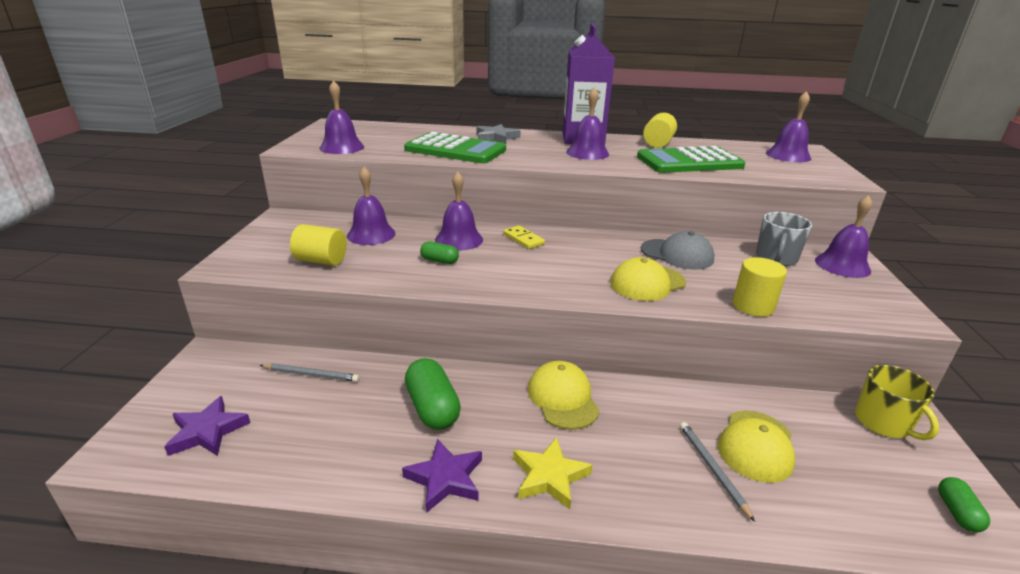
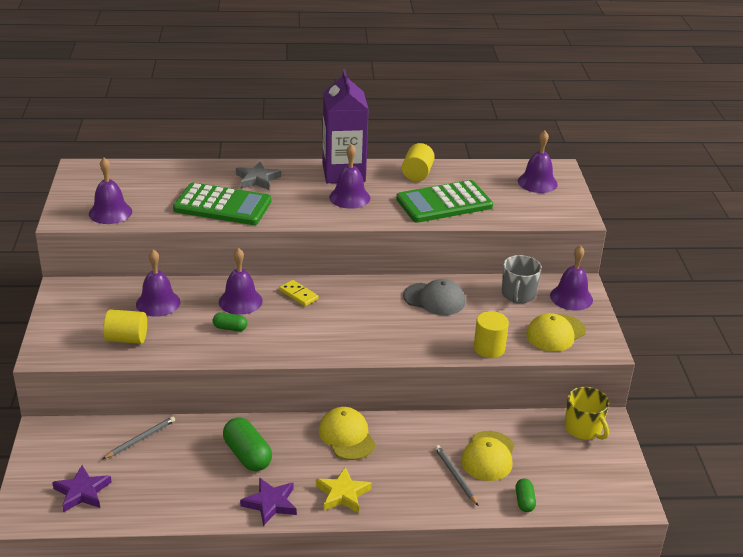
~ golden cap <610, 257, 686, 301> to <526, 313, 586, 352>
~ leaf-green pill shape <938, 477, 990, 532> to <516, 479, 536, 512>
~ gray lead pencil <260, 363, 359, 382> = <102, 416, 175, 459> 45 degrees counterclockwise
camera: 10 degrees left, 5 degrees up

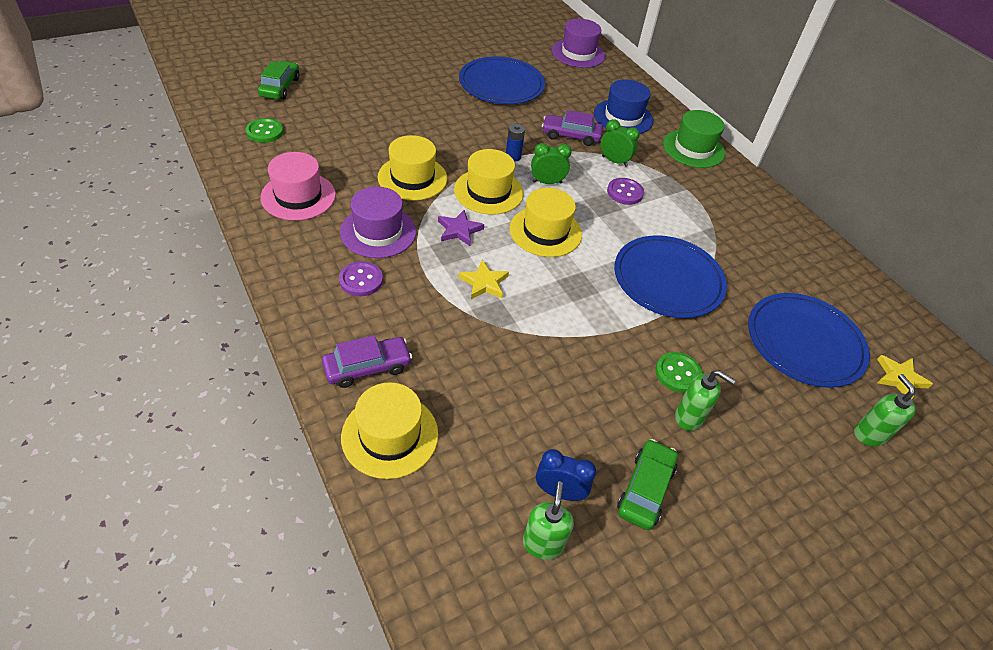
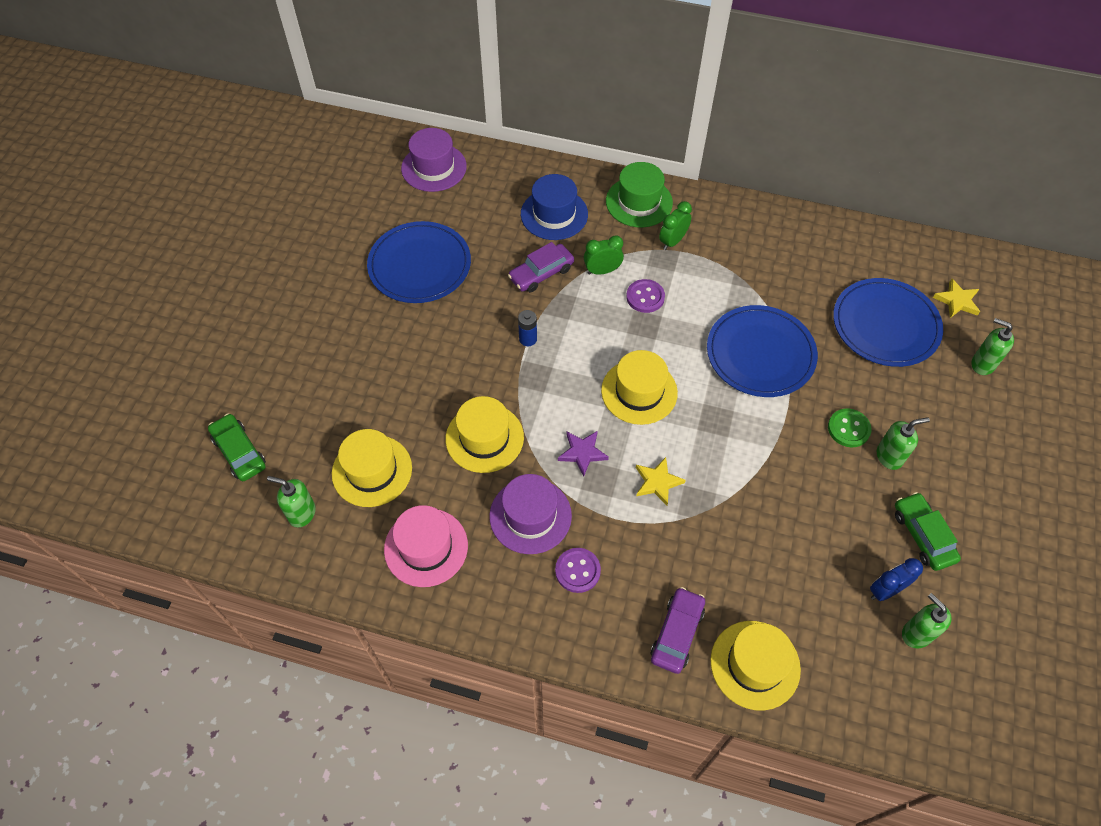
~ golden hat <454, 149, 524, 215> to <332, 429, 412, 507>
~ leaf-green clock <531, 143, 572, 184> to <659, 201, 692, 250>
~ leaf-green shirt button <246, 118, 283, 143> to leaf-green soap dispenser <267, 476, 316, 527>
camera: 40 degrees left, 10 degrees up

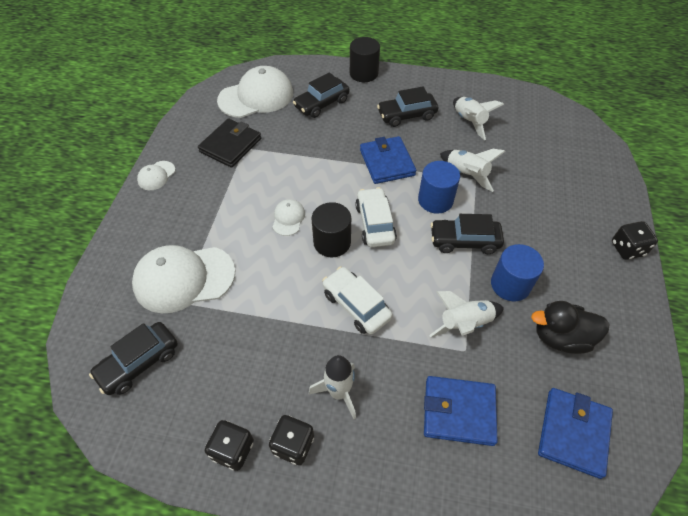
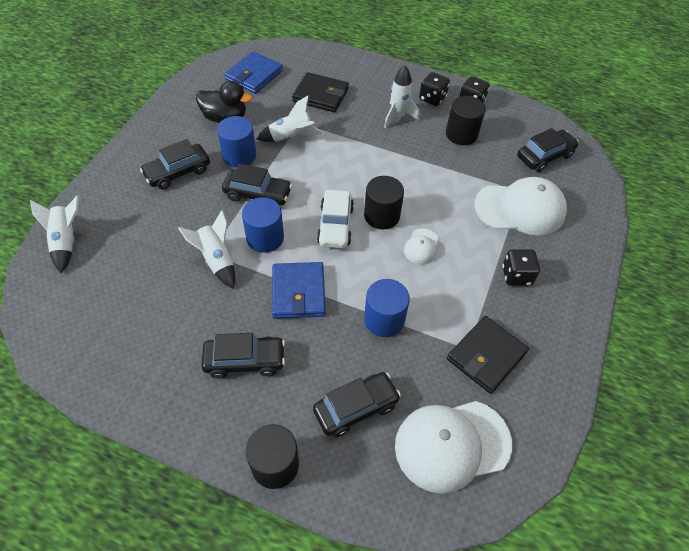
- white cap <137, 161, 176, 190>
- white toy car <322, 266, 392, 335>
+ jet-black toy car <140, 139, 210, 190>
+ royal blue cylinder shape <364, 279, 410, 337>
+ jet-black cylinder shape <446, 96, 485, 145>
~ white rocket <453, 97, 504, 140> to <30, 195, 79, 273>
~ jet-black game die <612, 221, 658, 260> to <502, 249, 540, 286>
~ royal blue card wallet <424, 376, 498, 446> to jet-black card wallet <292, 72, 349, 112>
camera: 170 degrees left, 0 degrees up

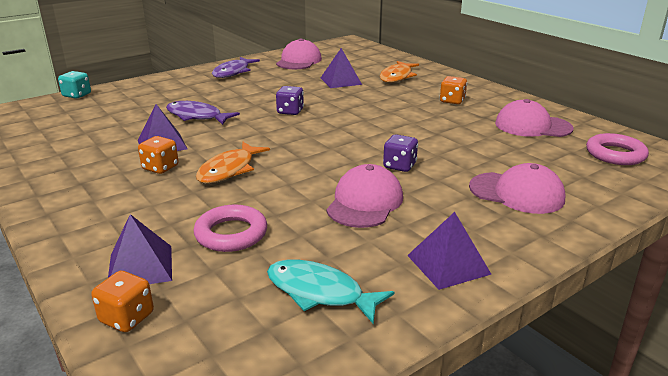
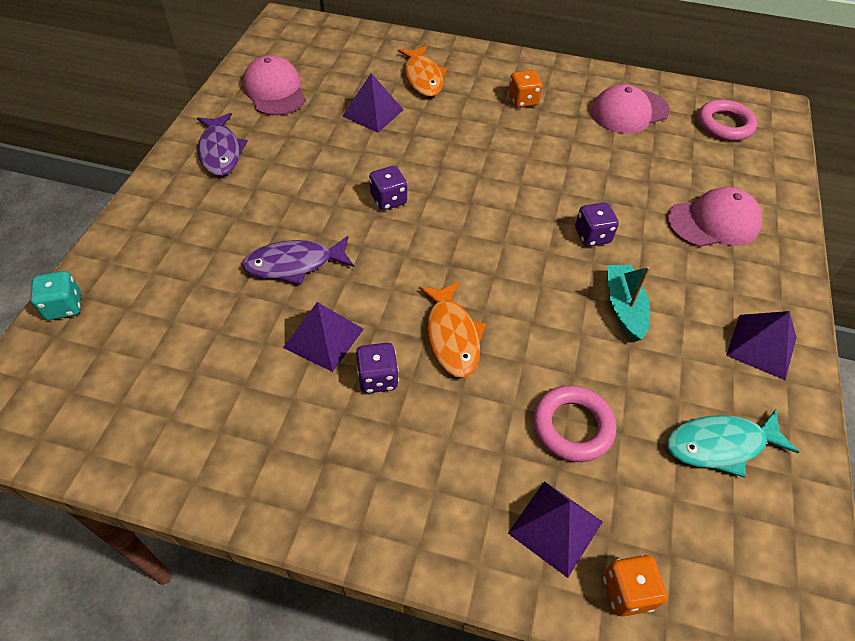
~ rosy cap <326, 164, 403, 228> to turquoise boat <607, 265, 650, 342>
~ orange-coloured game die <138, 136, 178, 174> to violet game die <356, 343, 399, 393>
camera: 40 degrees left, 25 degrees up

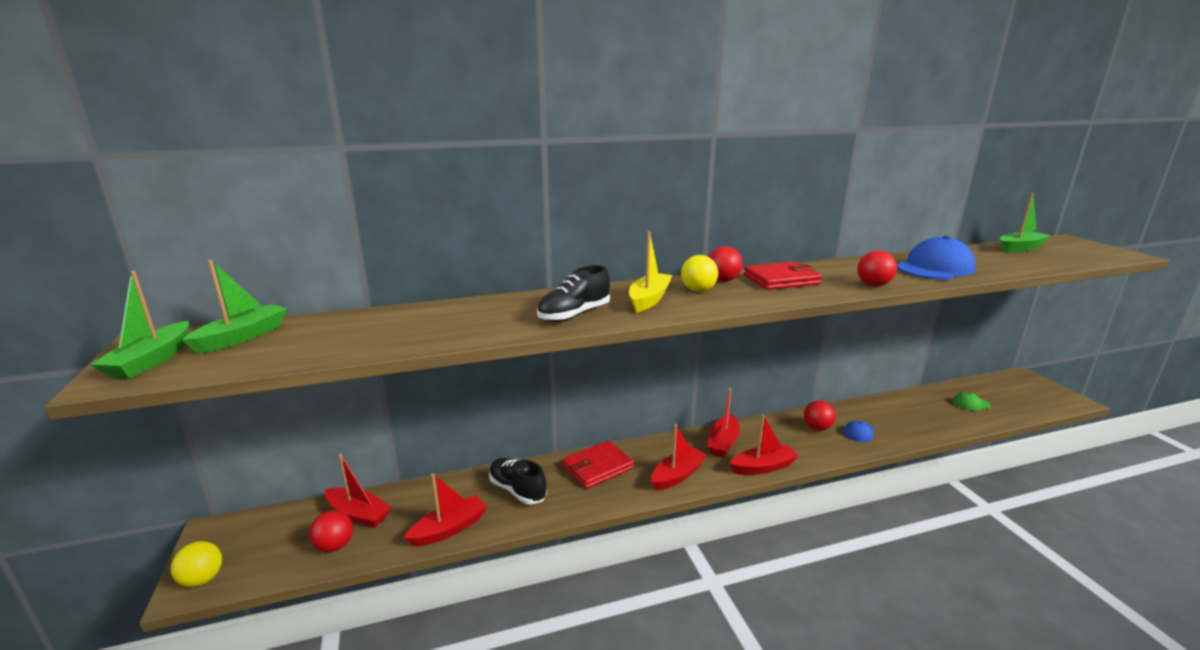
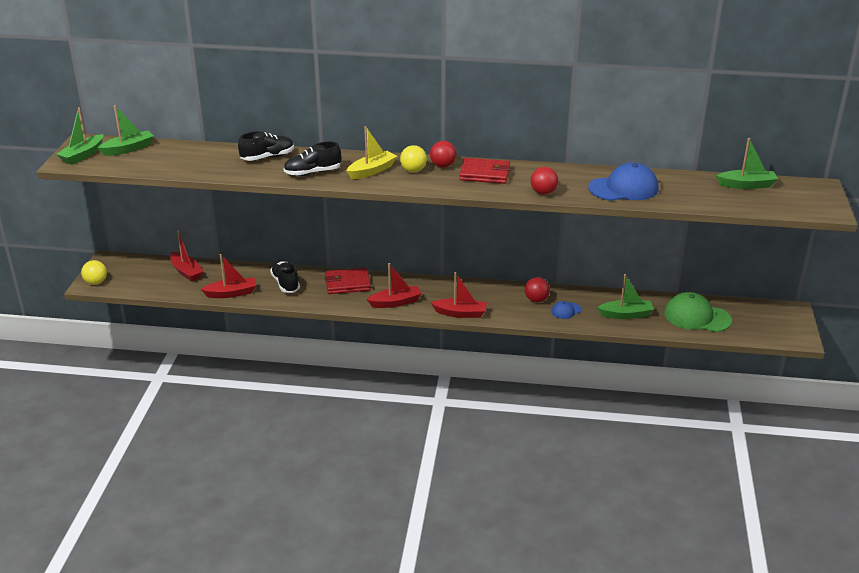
- scarlet sphere <309, 510, 353, 552>
- scarlet boat <708, 388, 740, 458>
+ jet-black shoe <238, 131, 294, 161>
+ leaf-green boat <597, 274, 654, 319>
~ leaf-green cap <953, 392, 991, 411> = <664, 292, 732, 332> x2.06
camera: 25 degrees right, 10 degrees up

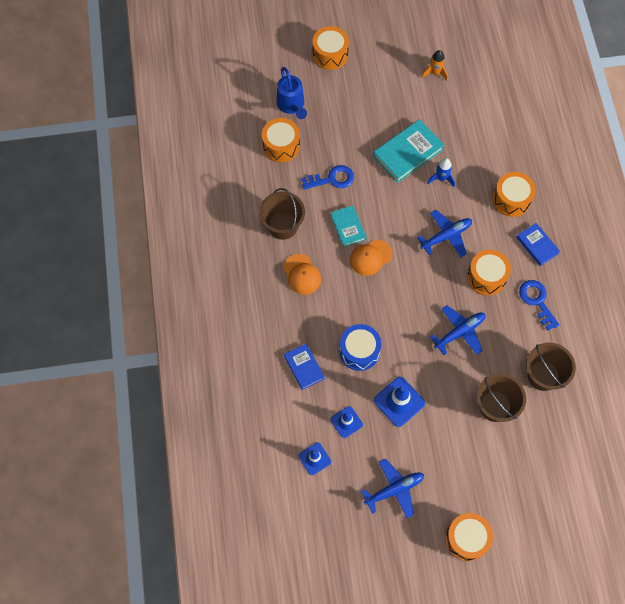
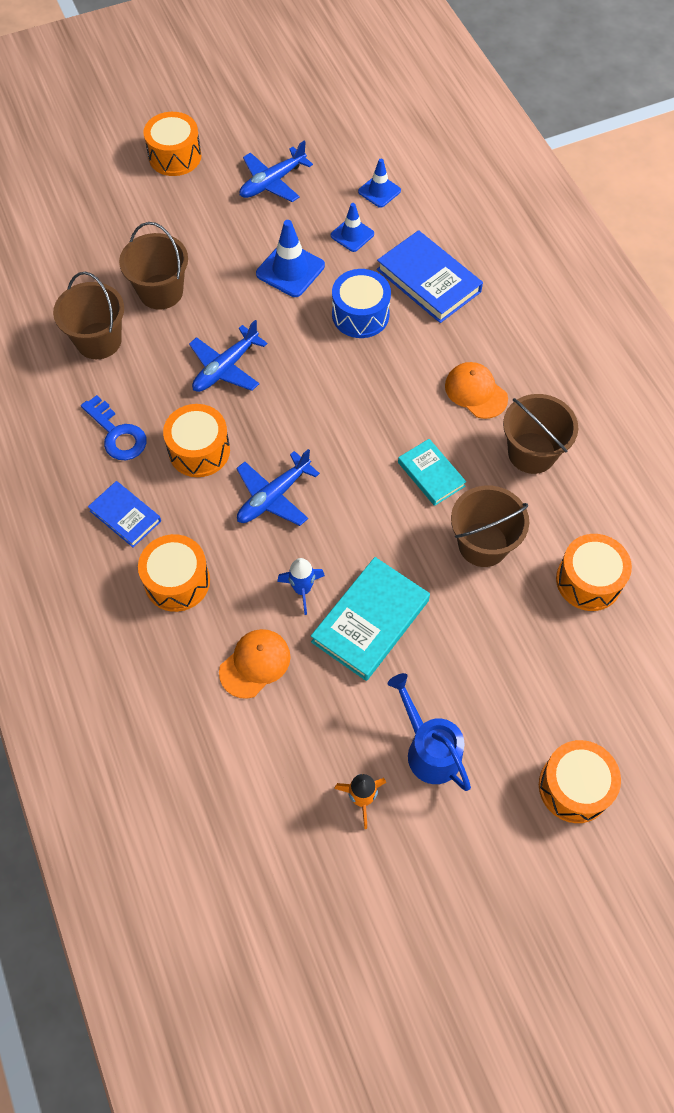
~ royal blue sprinkling can <277, 67, 307, 119> to <388, 673, 471, 791>
~ orange-coloured cap <350, 240, 392, 276> to <219, 629, 291, 699>
~ royal blue door key <302, 165, 354, 190> to russet bucket <451, 485, 529, 567>
~ royal blue hardcover <284, 343, 325, 390> = <377, 230, 483, 323> x1.64
camera: 165 degrees right, 5 degrees down

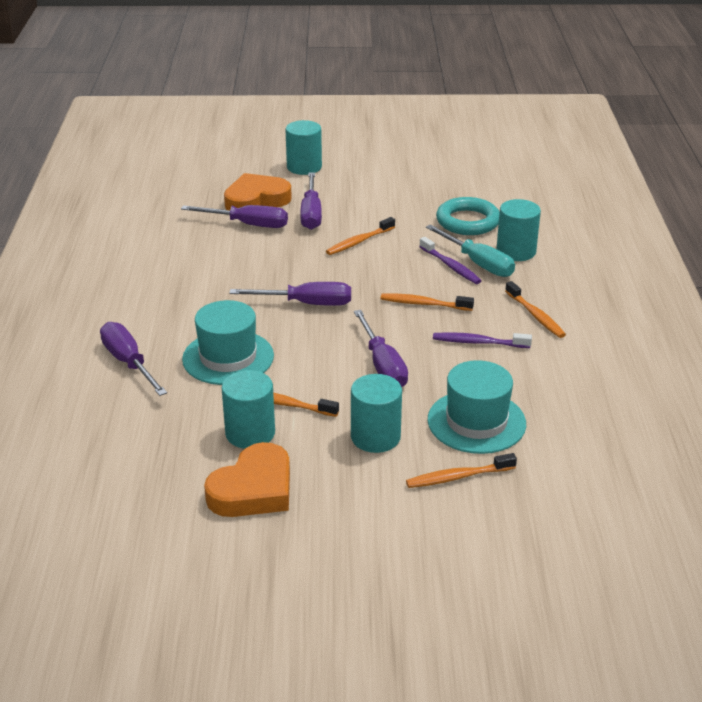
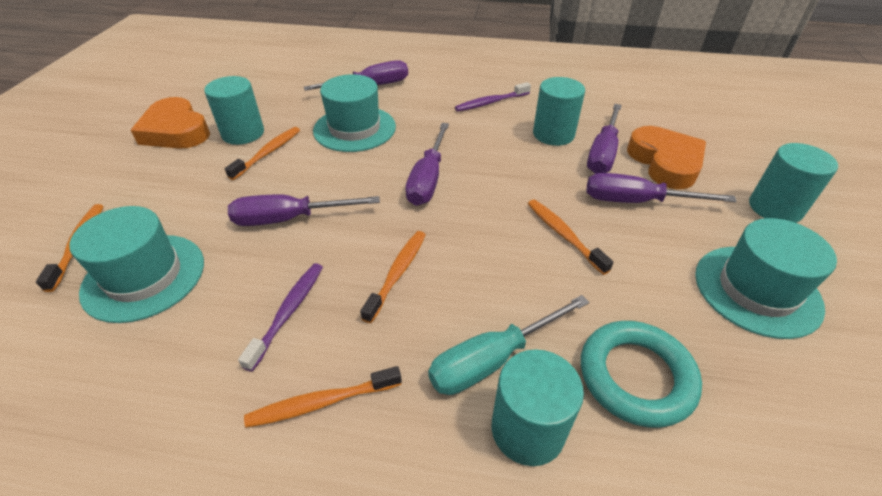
+ turquoise hat <695, 218, 837, 339>
~ turquoise cylinder shape <351, 374, 402, 453> to <533, 77, 585, 146>
~ violet dental brush <419, 237, 482, 284> to <455, 82, 531, 112>
camera: 100 degrees right, 10 degrees up

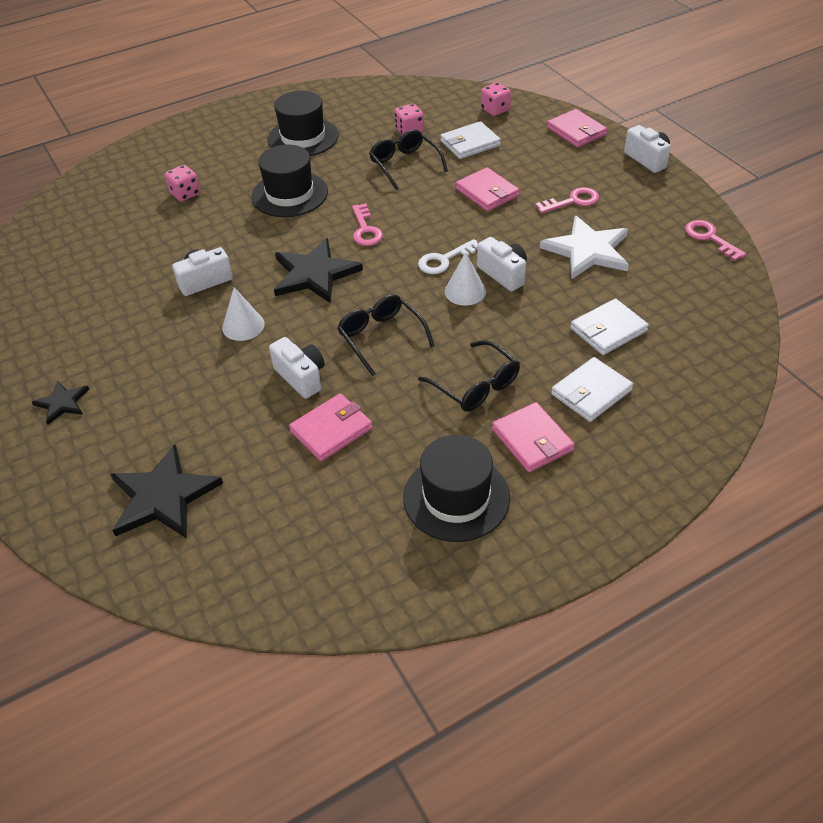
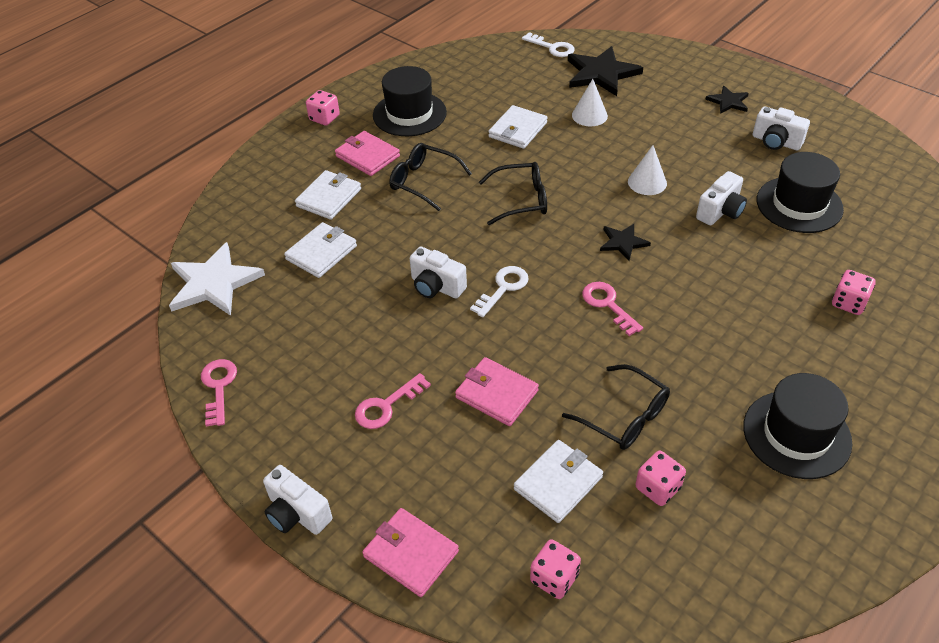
+ rosy game die <306, 90, 340, 126>
+ white door key <522, 32, 575, 57>
~ jet-black hat <251, 145, 328, 217> to <757, 152, 844, 233>
~ white photo camera <269, 337, 325, 399> to <753, 107, 810, 150>
~ white cone <445, 252, 486, 306> to <572, 79, 608, 126>
~ white star <540, 216, 629, 279> to <169, 242, 265, 316>
~ rosy card wallet <289, 393, 373, 461> to white card wallet <488, 105, 548, 149>
~ jet-black eyeglasses <337, 294, 434, 376> = <479, 162, 547, 225> 45 degrees counterclockwise
~ rosy door key <685, 220, 746, 261> = <201, 359, 237, 427> 135 degrees counterclockwise
~ jet-black star <274, 238, 363, 303> = <600, 224, 651, 261> x0.54
camera: 160 degrees right, 0 degrees up

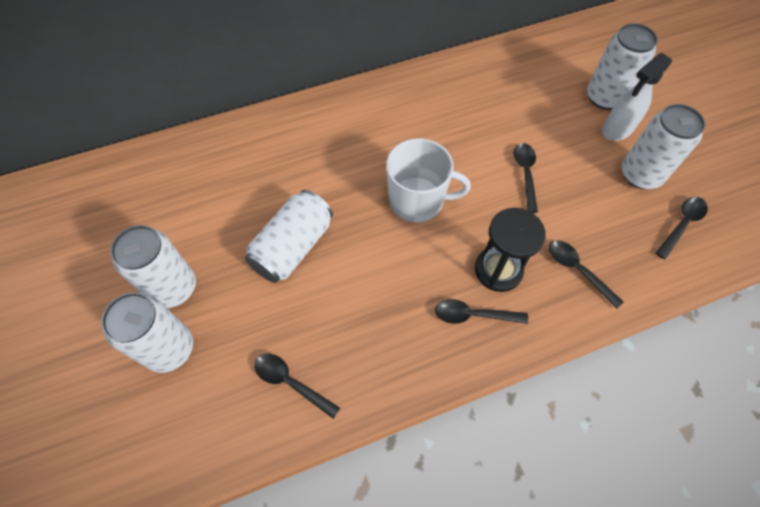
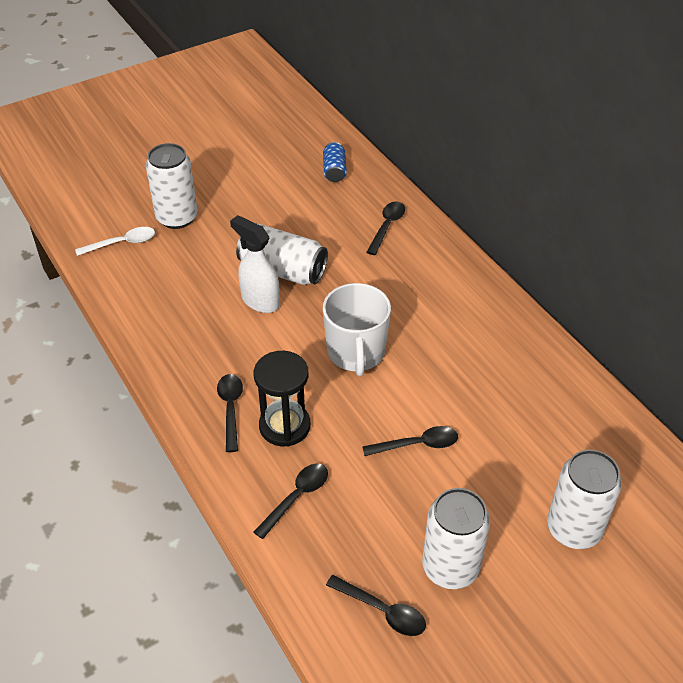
- white tin <110, 225, 196, 308>
+ white teaspoon <75, 227, 155, 256>
+ royal blue tin <323, 142, 347, 182>
~ jet-black teaspoon <254, 354, 340, 419> to <366, 201, 405, 255>
~ white sprayer <602, 53, 672, 141> to <230, 215, 280, 313>
camera: 80 degrees right, 15 degrees down

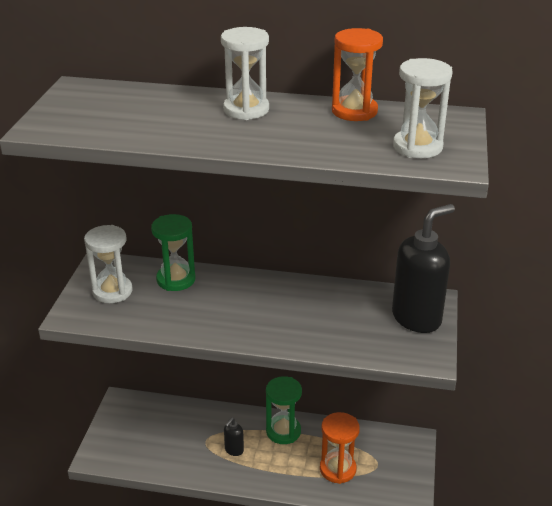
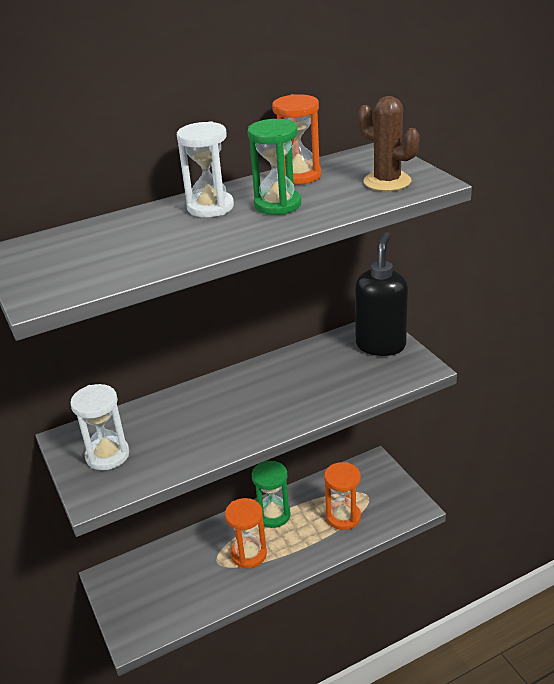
~ leaf-green sandglass <151, 214, 195, 291> to <248, 119, 301, 215>
~ jet-black soap dispenser <224, 417, 244, 456> to orange-coloured sandglass <225, 498, 267, 568>
~ white sandglass <393, 58, 452, 158> to russet cactus <358, 96, 420, 191>
camera: 35 degrees left, 0 degrees up

